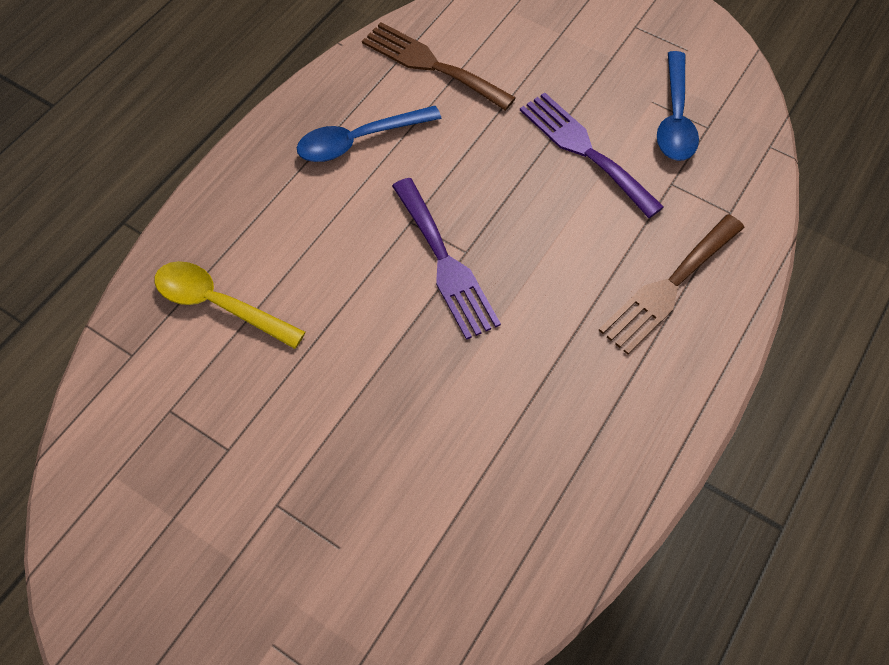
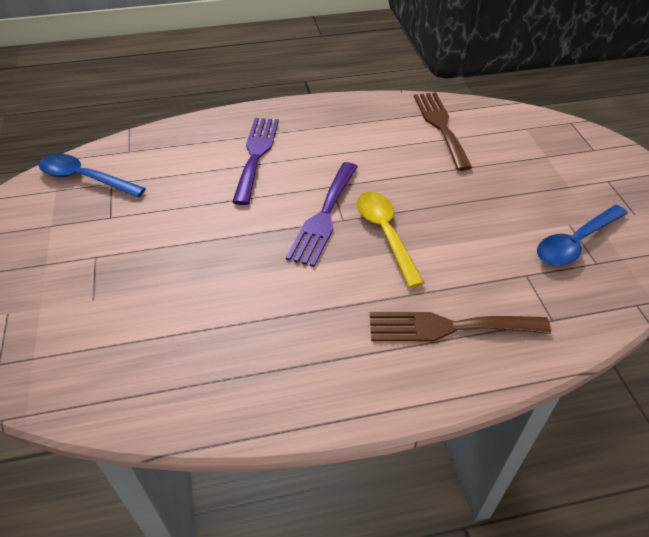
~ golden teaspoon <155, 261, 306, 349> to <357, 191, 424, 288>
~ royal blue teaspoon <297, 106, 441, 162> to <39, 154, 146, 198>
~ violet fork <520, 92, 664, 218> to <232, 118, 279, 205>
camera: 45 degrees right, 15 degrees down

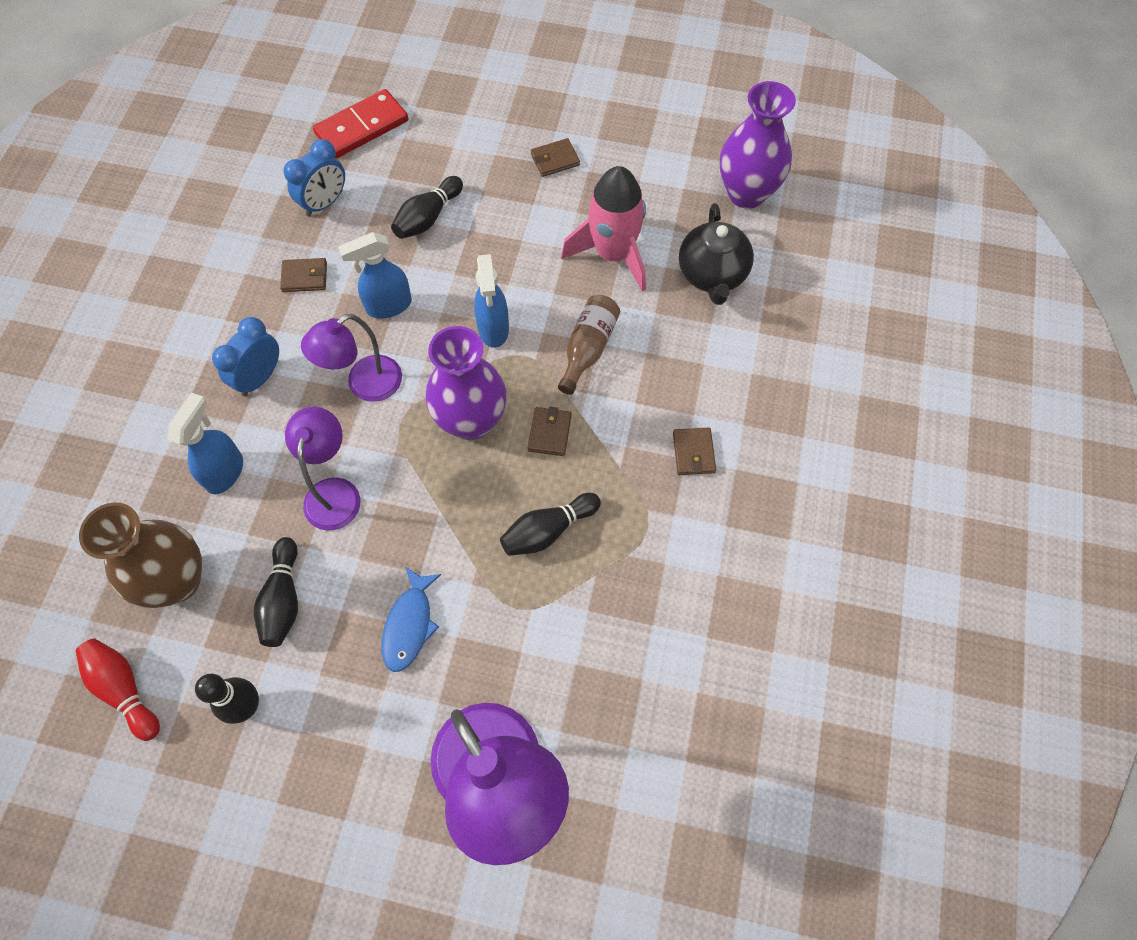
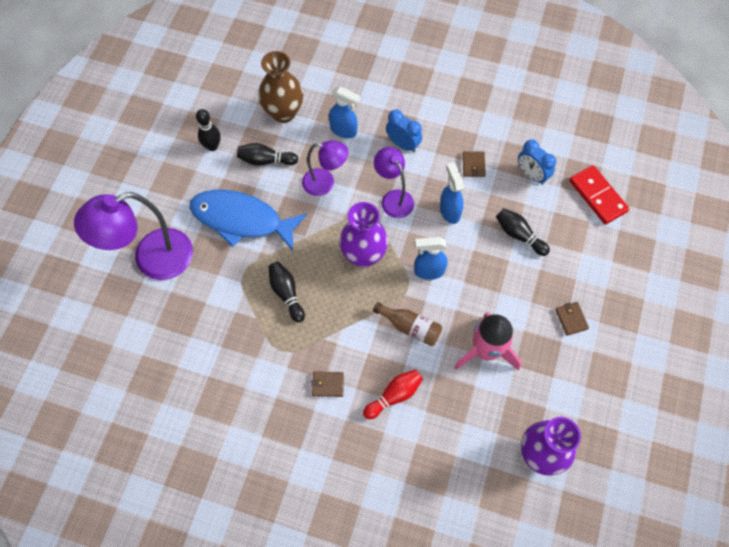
- russet card wallet <528, 407, 572, 456>
- jet-black china teapot <679, 203, 754, 305>
~ scarlet skittle <76, 638, 160, 741> to <363, 369, 423, 419>
~ royal blue fish <381, 567, 441, 672> = <190, 190, 307, 251> x2.01
camera: 95 degrees right, 0 degrees up

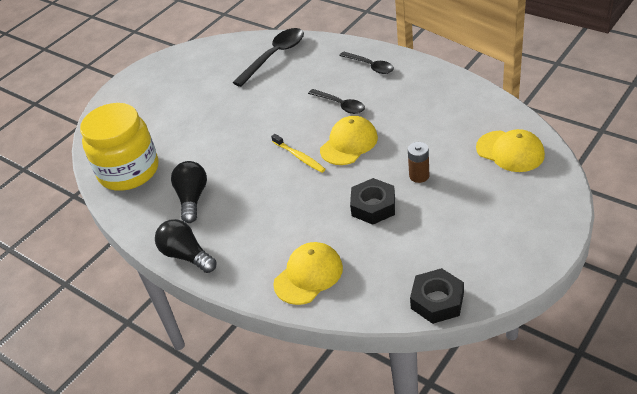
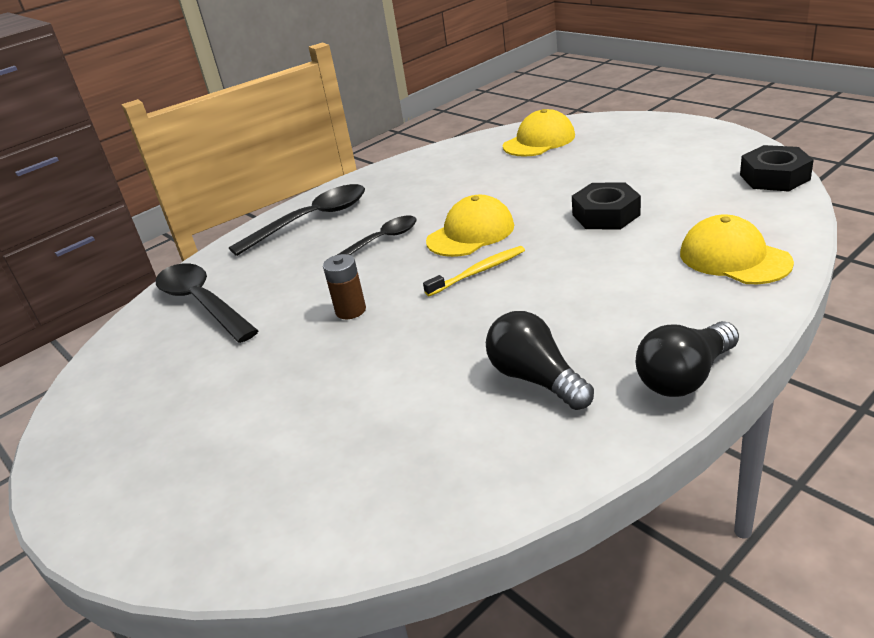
- golden jar <80, 103, 158, 191>
~ russet battery <408, 142, 430, 183> to <323, 254, 366, 319>
~ jet-black lightbulb <171, 161, 207, 223> = <486, 311, 594, 410> 45 degrees clockwise
~ golden cap <320, 116, 378, 165> = <426, 195, 514, 257> 90 degrees clockwise
~ jet-black teaspoon <339, 52, 394, 74> = <229, 184, 365, 256> x1.57
camera: 80 degrees left, 10 degrees down

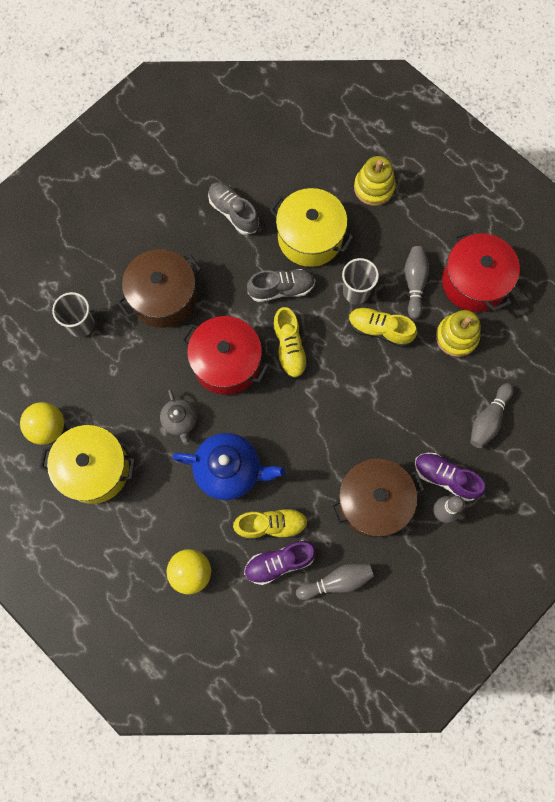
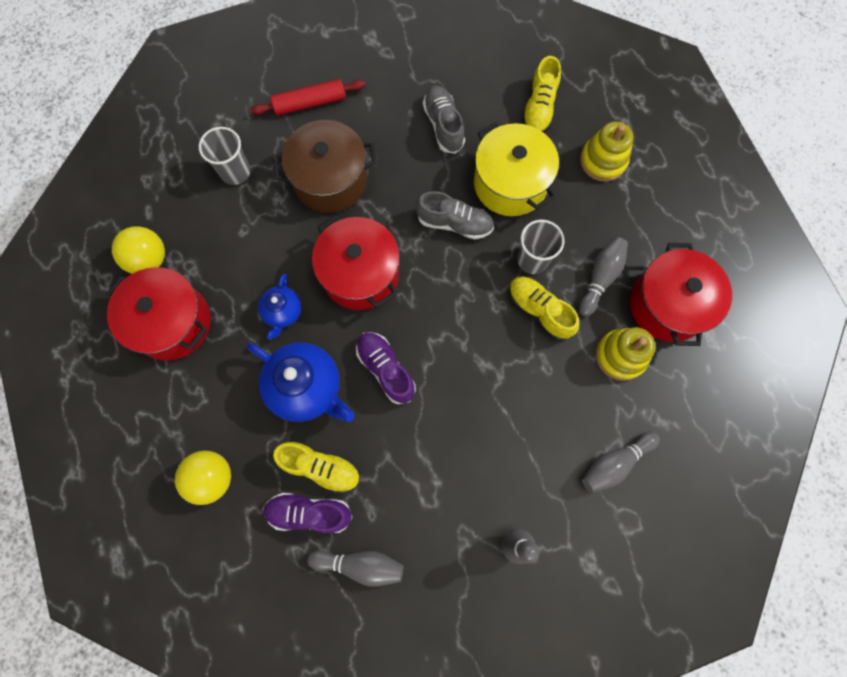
- russet cooking pot <330, 458, 425, 538>
+ scarlet rolling pin <250, 79, 365, 116>
~ golden shoe <273, 307, 308, 379> to <522, 56, 561, 133>
~ violet shoe <415, 453, 486, 501> to <356, 332, 416, 404>
~ golden cooking pot <39, 425, 135, 504> to scarlet cooking pot <106, 267, 211, 361>
~ gray china teapot <160, 389, 197, 445> to royal blue china teapot <258, 274, 301, 340>
camera: 25 degrees right, 0 degrees up

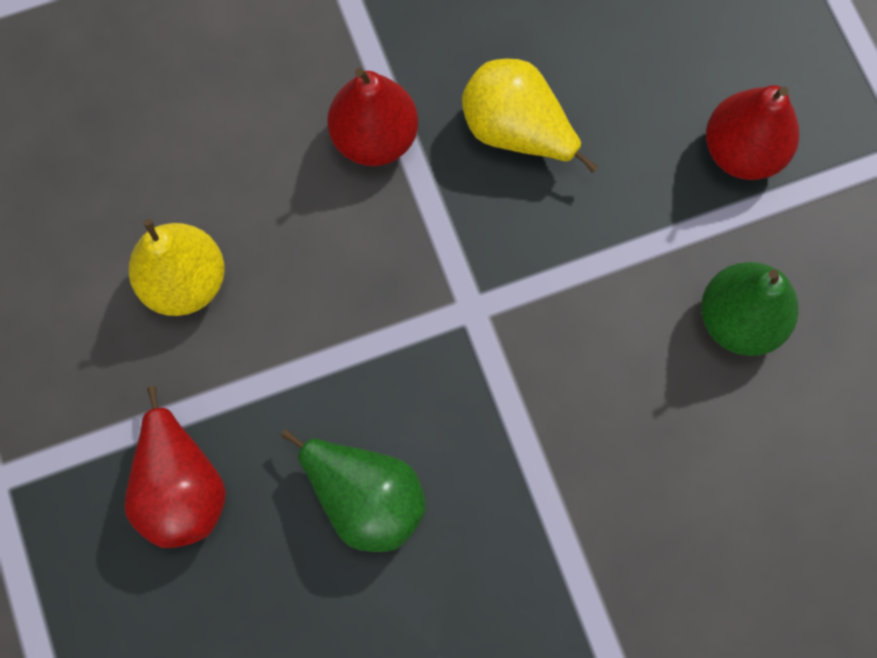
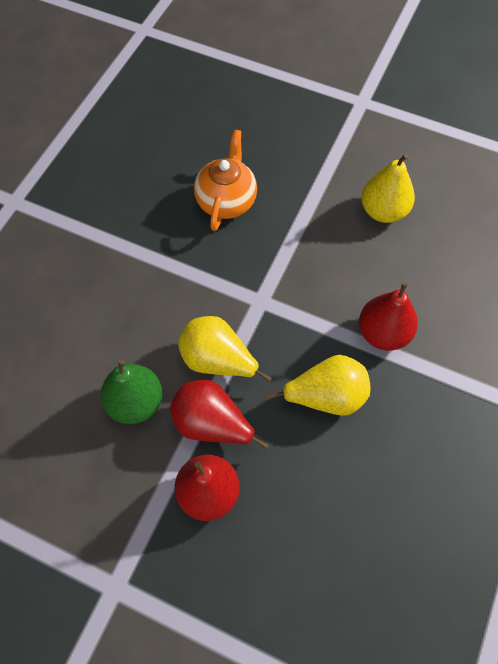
+ golden pear fruit <178, 316, 271, 382>
~ scarlet pear fruit <124, 386, 226, 548> to <170, 380, 268, 449>
~ leaf-green pear fruit <281, 430, 426, 552> to orange-coloured china teapot <194, 129, 257, 231>
camera: 135 degrees right, 10 degrees down

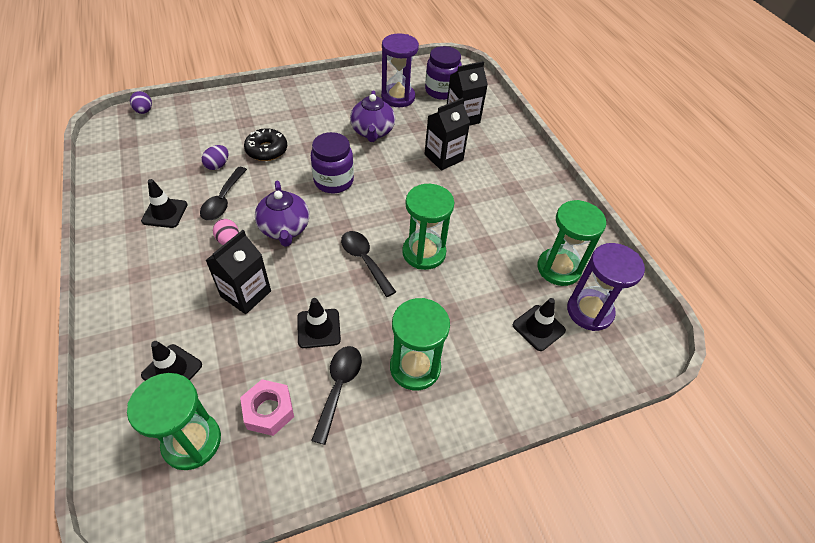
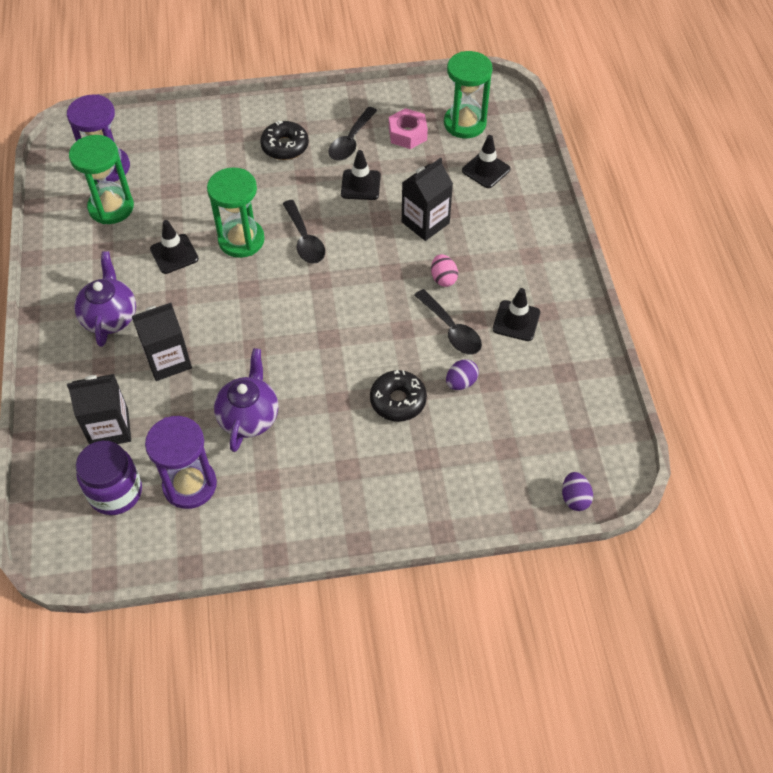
- violet jar <311, 132, 354, 193>
~ violet china teapot <255, 180, 309, 247> to <74, 251, 136, 347>
~ jet-black traffic cone <513, 298, 566, 351> to <150, 220, 199, 274>
~ leaf-green sandglass <390, 298, 450, 390> to jet-black doughnut <260, 121, 309, 160>
~ jet-black teaspoon <200, 167, 247, 220> = <415, 289, 482, 354> 120 degrees clockwise
camera: 165 degrees left, 5 degrees up

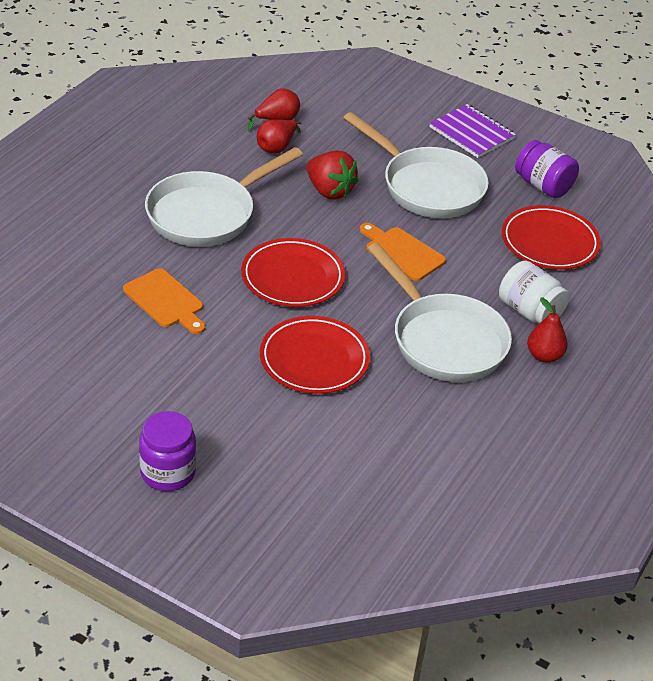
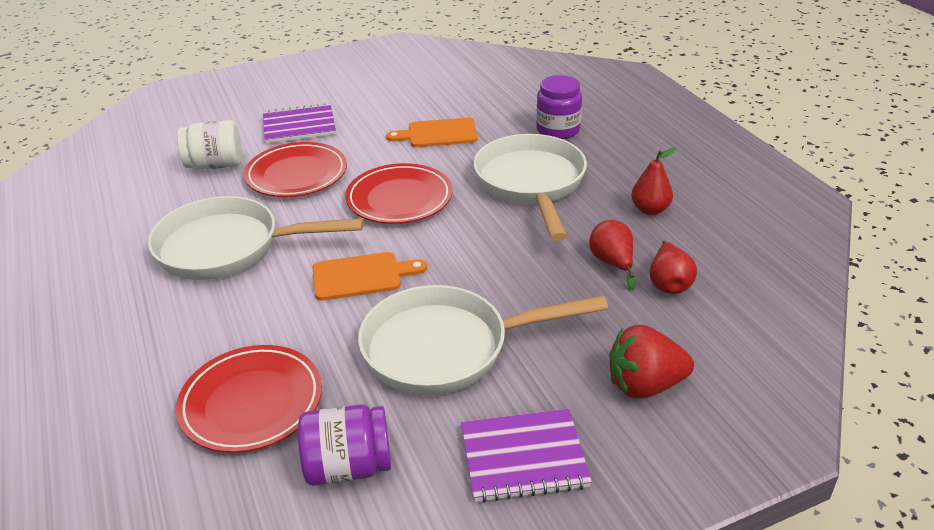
+ violet notebook <263, 103, 336, 143>
~ violet jar <139, 411, 196, 491> to <536, 75, 582, 139>
~ scarlet berry <306, 151, 359, 200> to <609, 325, 694, 399>
~ white jar <499, 261, 570, 323> to <178, 120, 242, 170>
~ scarlet pear fruit <527, 298, 568, 363> to <631, 147, 676, 215>
camera: 130 degrees right, 5 degrees down

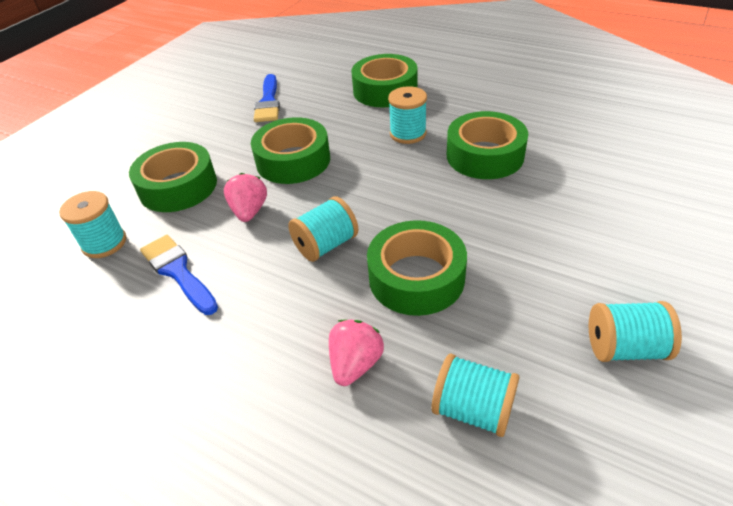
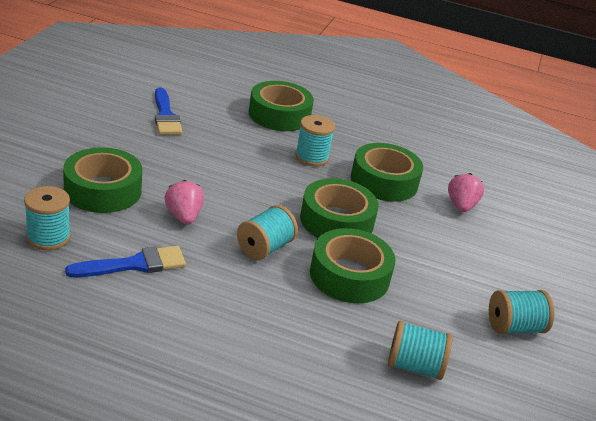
~ leaf-green roll of tape <251, 117, 330, 184> to <300, 178, 379, 238>
~ rosy berry <329, 320, 384, 386> to <448, 173, 484, 212>
~ royal blue paintbrush <140, 235, 218, 315> = <65, 246, 186, 277> 120 degrees clockwise
camera: 20 degrees left, 10 degrees down

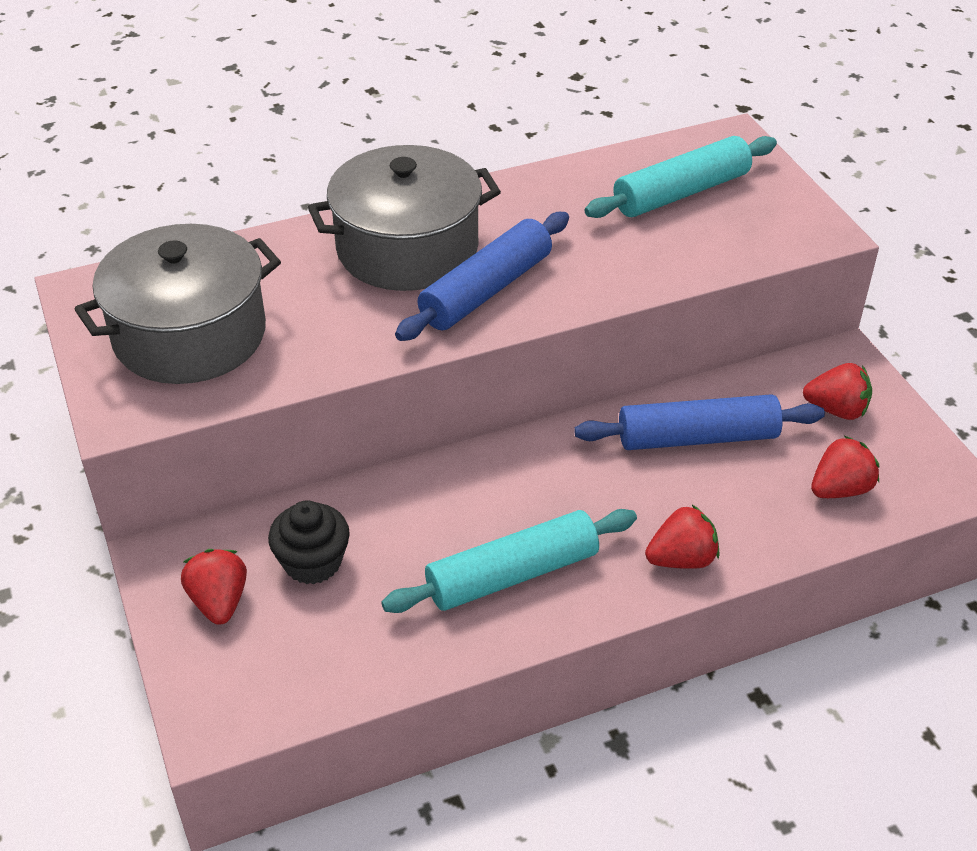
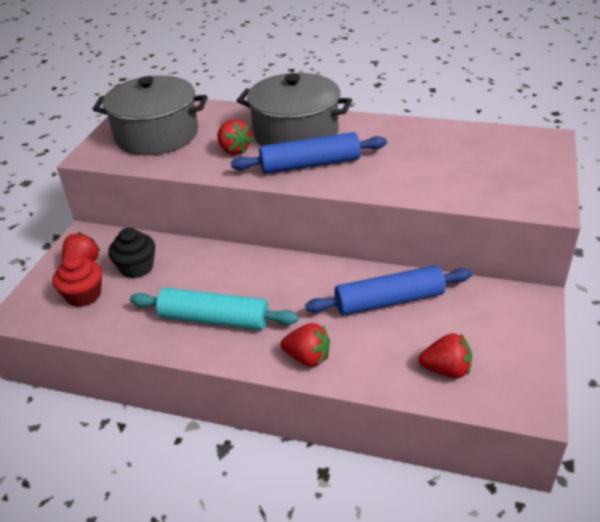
- turquoise rolling pin <584, 136, 777, 218>
+ scarlet fairy cake <52, 254, 102, 307>
~ scarlet berry <803, 363, 872, 420> to <217, 119, 253, 155>
~ royal blue rolling pin <574, 394, 825, 450> = <305, 265, 472, 315> 45 degrees counterclockwise
camera: 40 degrees right, 5 degrees down

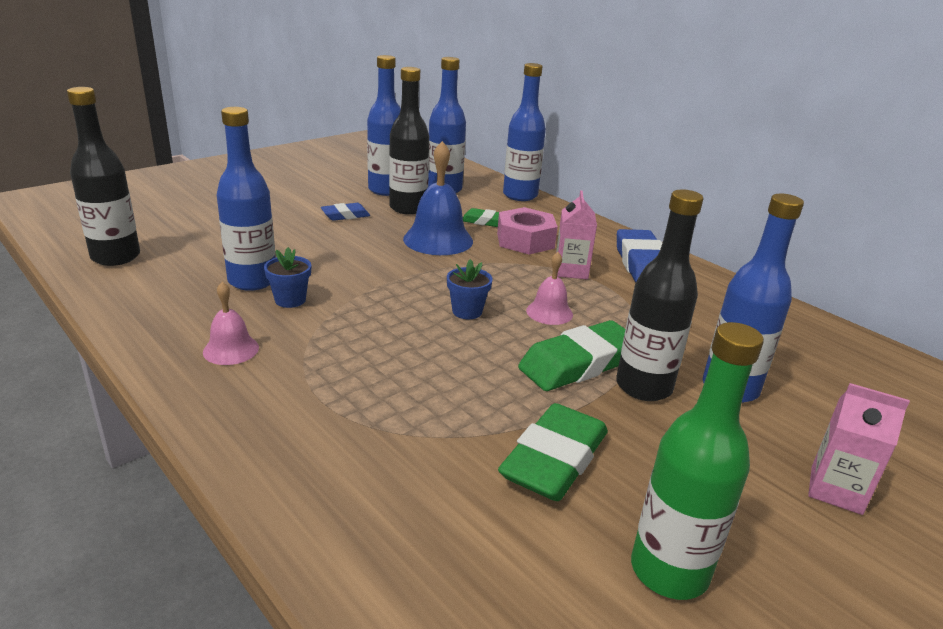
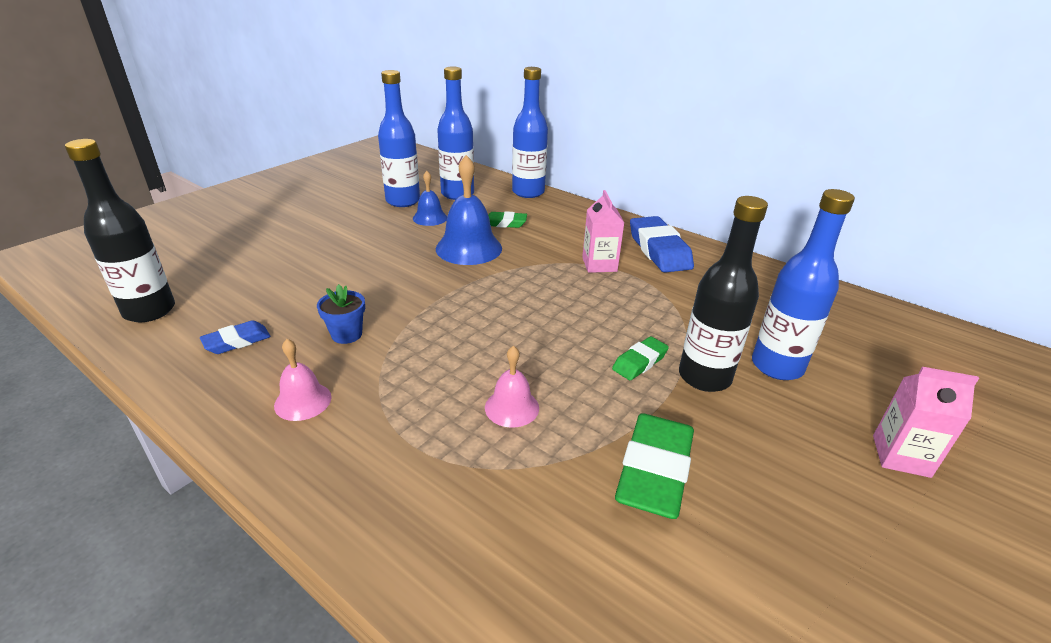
- royal blue bottle <217, 107, 275, 291>
- royal blue plant pot <447, 259, 493, 319>
- rosy hex nut <497, 207, 558, 255>
- leaf-green bottle <631, 322, 764, 600>
~ royal blue gum eraser <321, 203, 370, 221> to <200, 320, 271, 354>
~ rosy school bell <526, 252, 573, 325> to <485, 346, 539, 428>
~ jet-black bottle <389, 67, 429, 214> to royal blue school bell <413, 171, 447, 226>
~ leaf-green gum eraser <518, 320, 625, 391> = <612, 336, 669, 380> x0.54
camera: 10 degrees left, 5 degrees up

